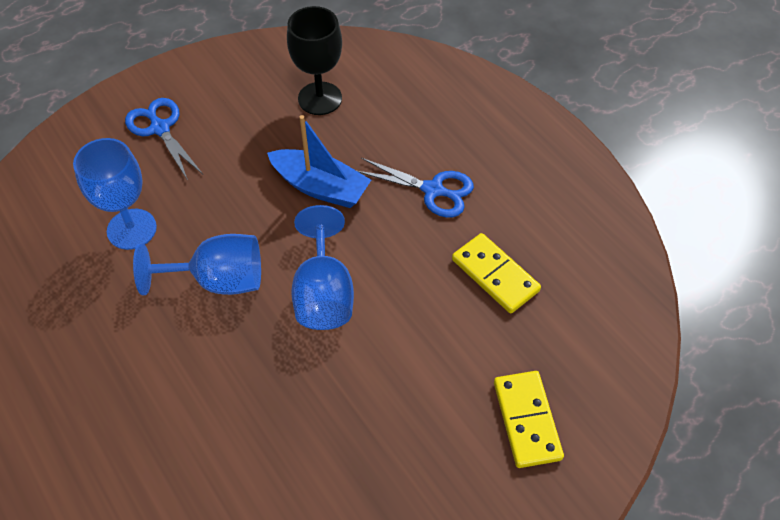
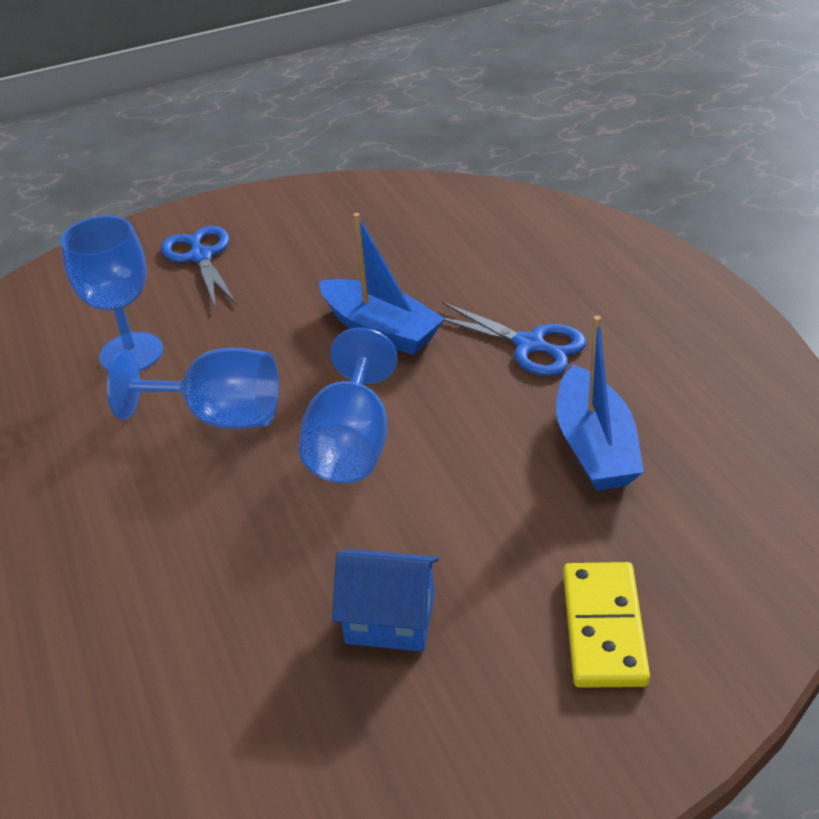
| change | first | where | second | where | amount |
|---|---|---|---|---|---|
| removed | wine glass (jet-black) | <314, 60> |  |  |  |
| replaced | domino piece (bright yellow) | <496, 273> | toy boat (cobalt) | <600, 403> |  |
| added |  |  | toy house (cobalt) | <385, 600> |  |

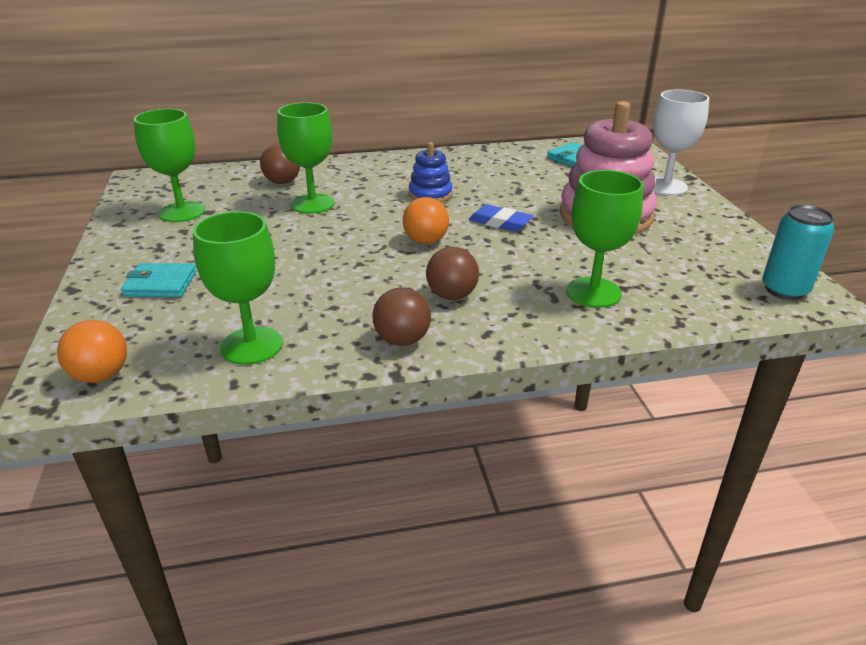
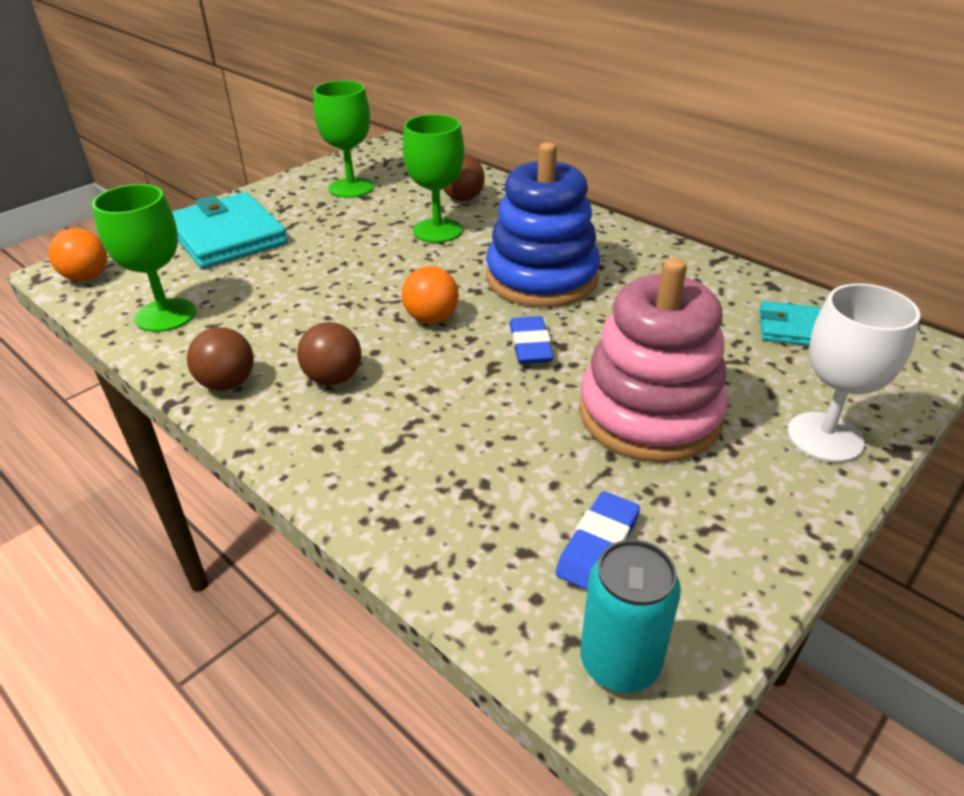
| change | first | where | second | where | amount |
|---|---|---|---|---|---|
| resized | wallet (aqua) | <158, 280> |  | <230, 230> | x1.89 |
| resized | stacking toy (cobalt) | <430, 172> |  | <543, 224> | x1.99 |
| removed | wine glass (green) | <604, 239> |  |  |  |
| added |  |  | gum eraser (cobalt) | <597, 540> |  |

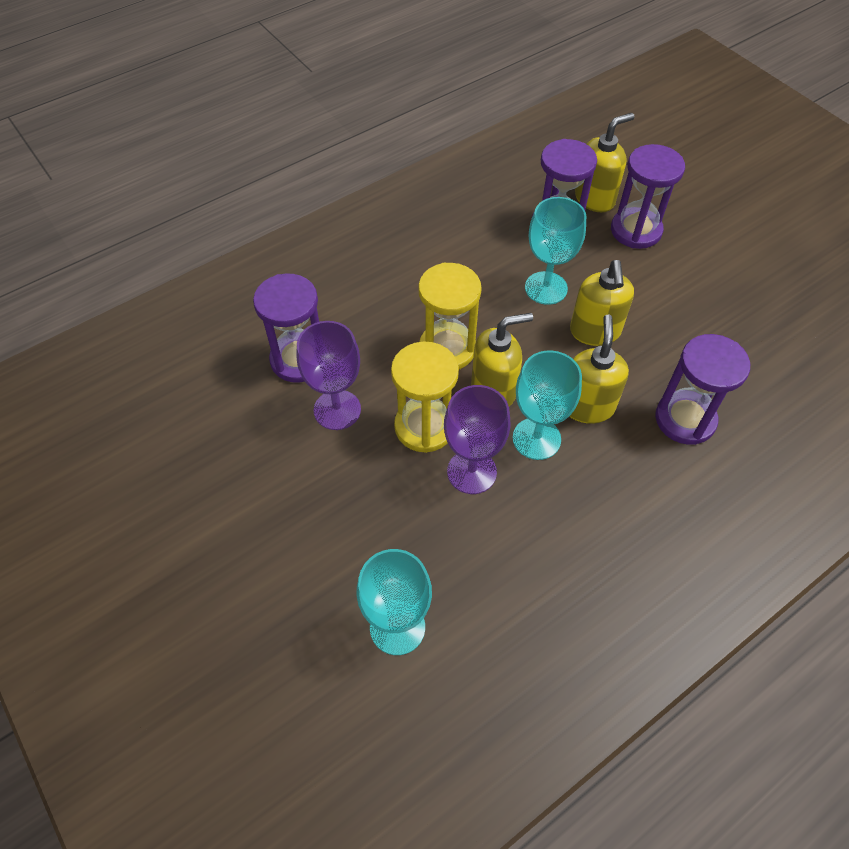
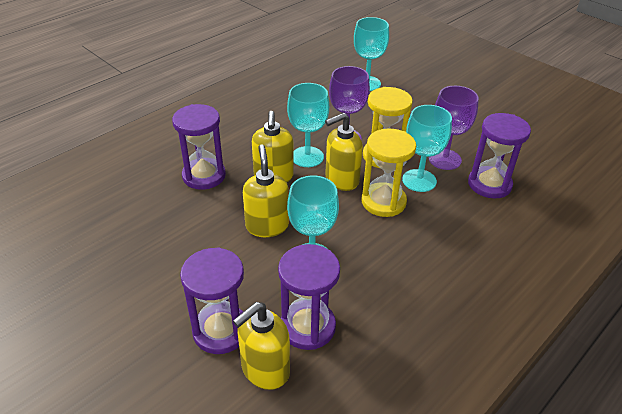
| change | first | where | second | where | amount |
|---|---|---|---|---|---|
| added |  |  | wine glass (aqua) | <427, 148> |  |

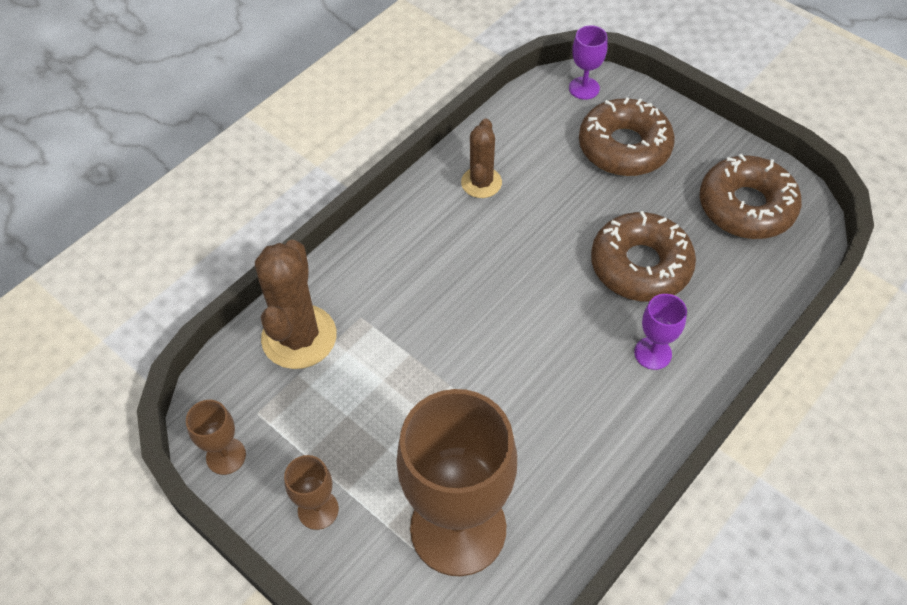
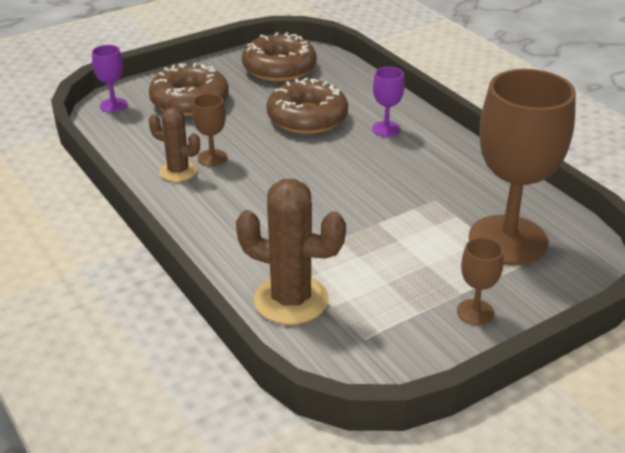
| change | first | where | second | where | amount |
|---|---|---|---|---|---|
| moved | wine glass (russet) | <216, 437> |  | <209, 130> |  |

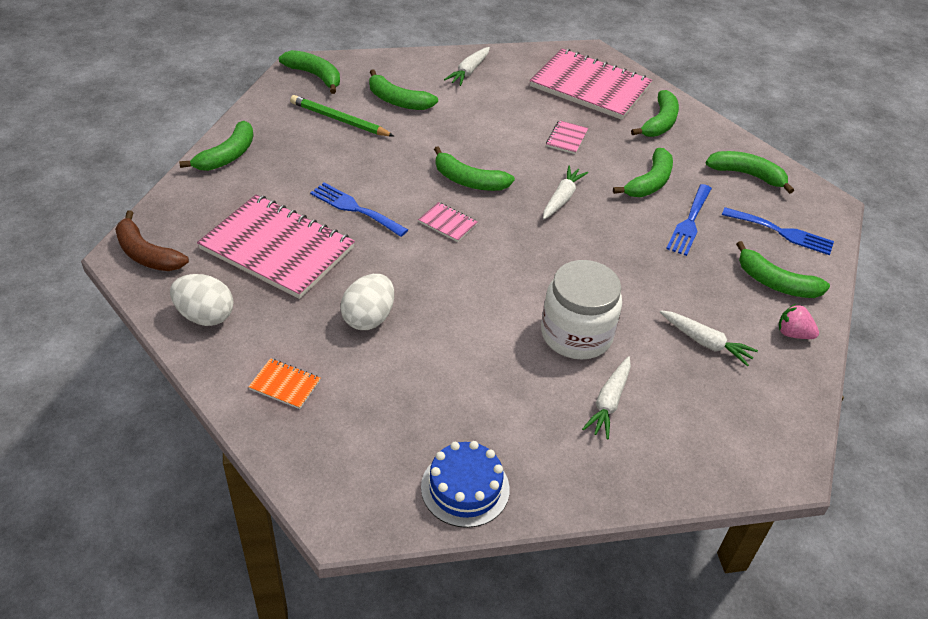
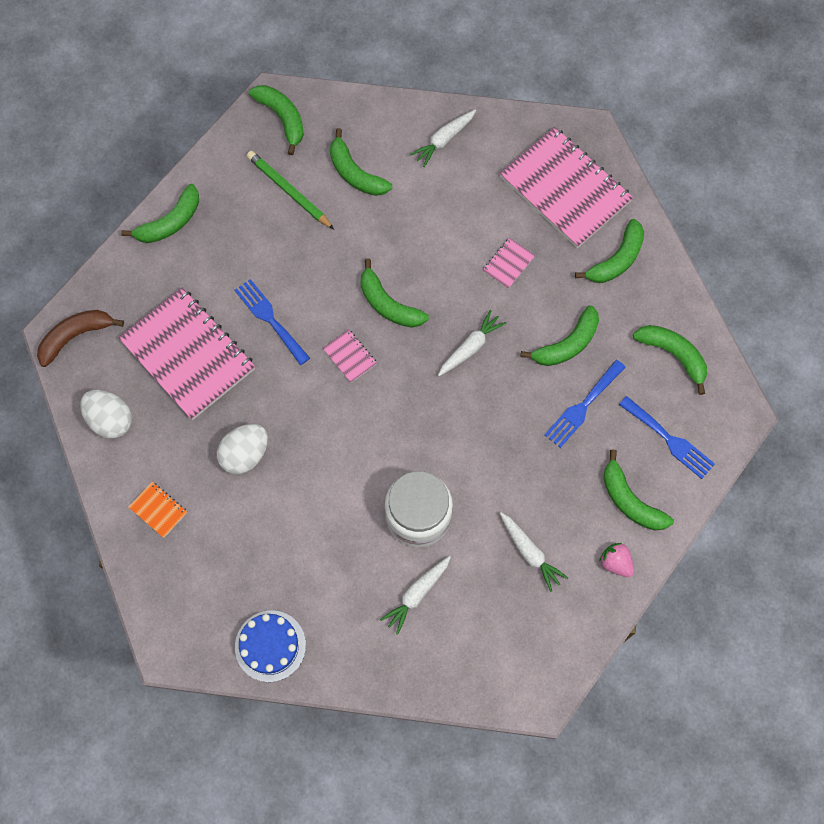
| change | first | where | second | where | amount |
|---|---|---|---|---|---|
| turned | banana (russet) | <152, 240> |  | <80, 338> | 90 degrees clockwise |

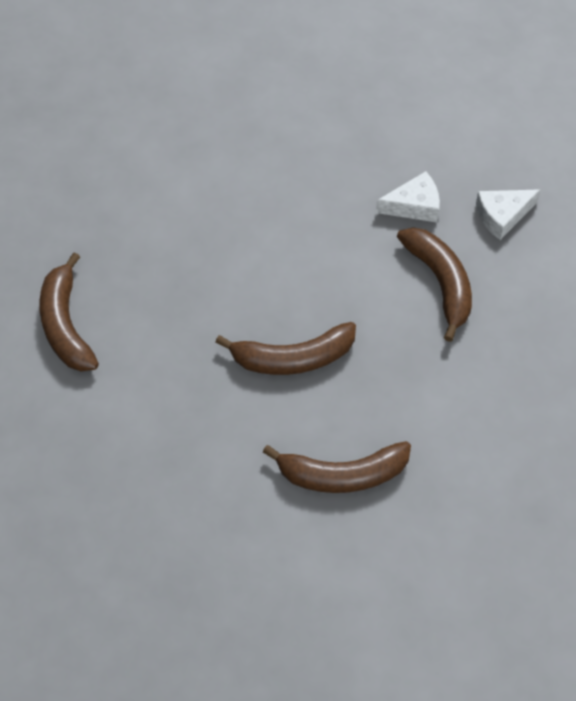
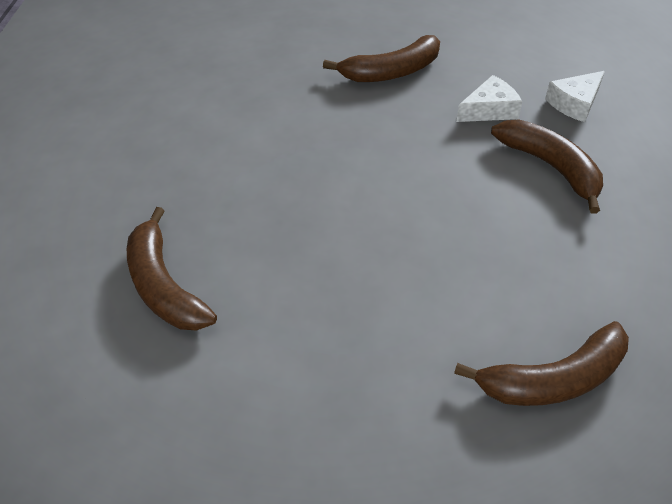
| change | first | where | second | where | amount |
|---|---|---|---|---|---|
| moved | banana (russet) | <285, 348> |  | <381, 58> |  |

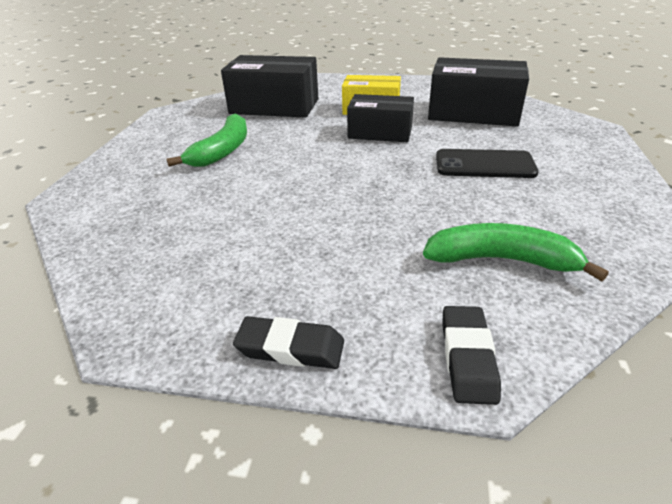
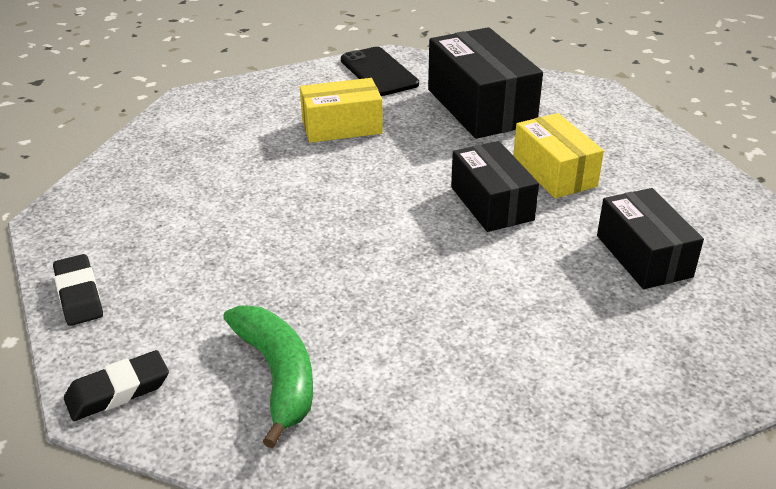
| change | first | where | second | where | amount |
|---|---|---|---|---|---|
| replaced | banana (green) | <206, 140> | package (bright yellow) | <341, 110> |  |
| resized | package (jet-black) | <478, 91> |  | <650, 238> | x0.66 |
| moved | mobile phone (jet-black) | <487, 163> |  | <380, 71> |  |

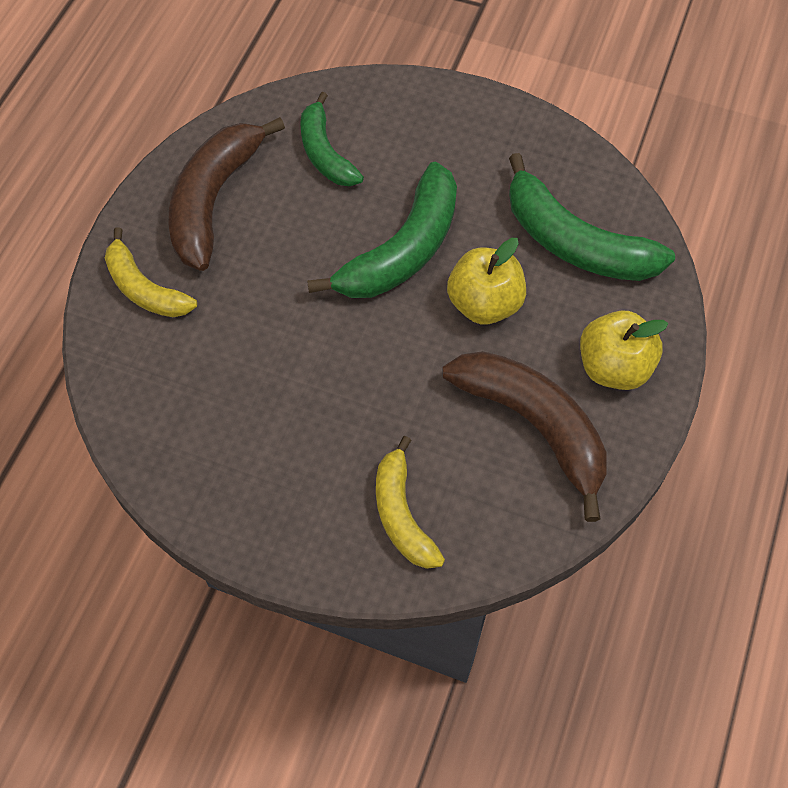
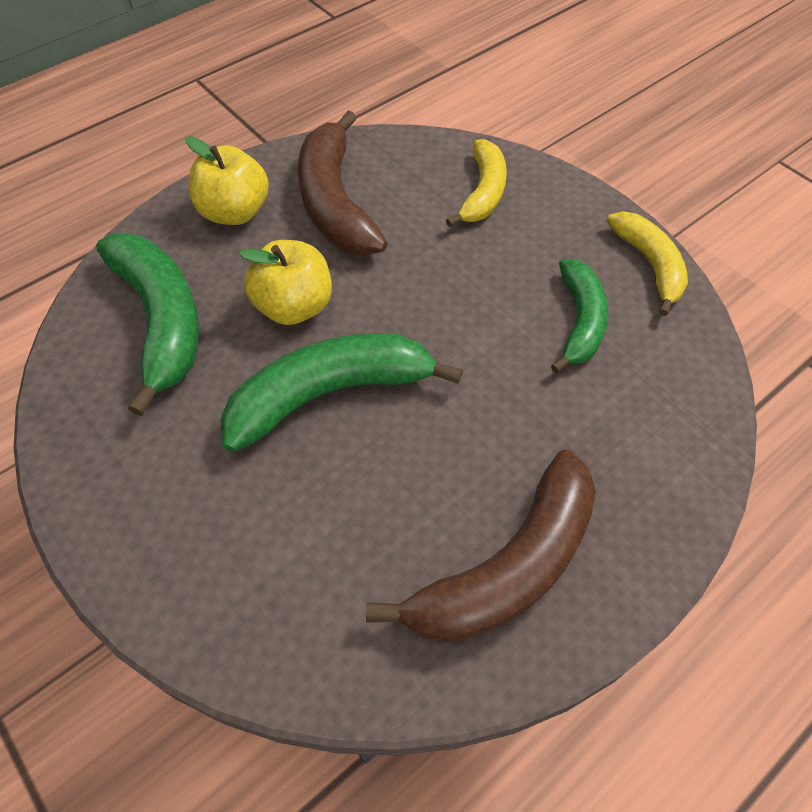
| change | first | where | second | where | amount |
|---|---|---|---|---|---|
| moved | banana (bright yellow) | <151, 272> |  | <647, 263> |  |
| moved | banana (green) | <332, 139> |  | <579, 316> |  |

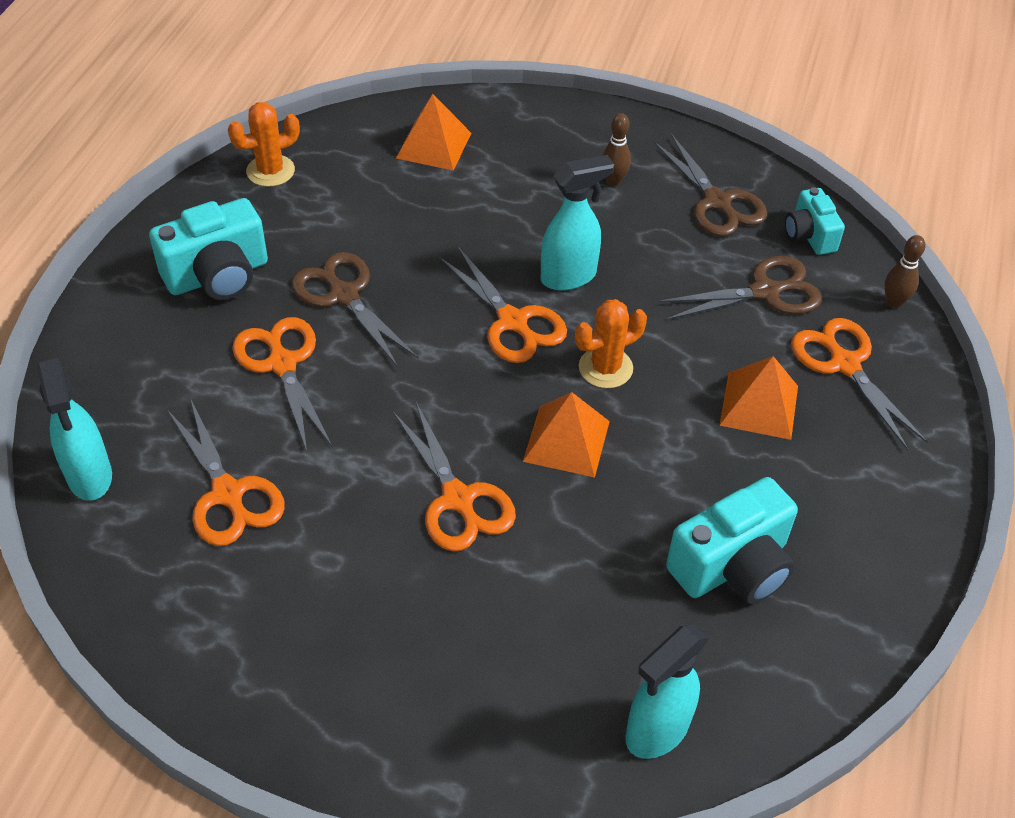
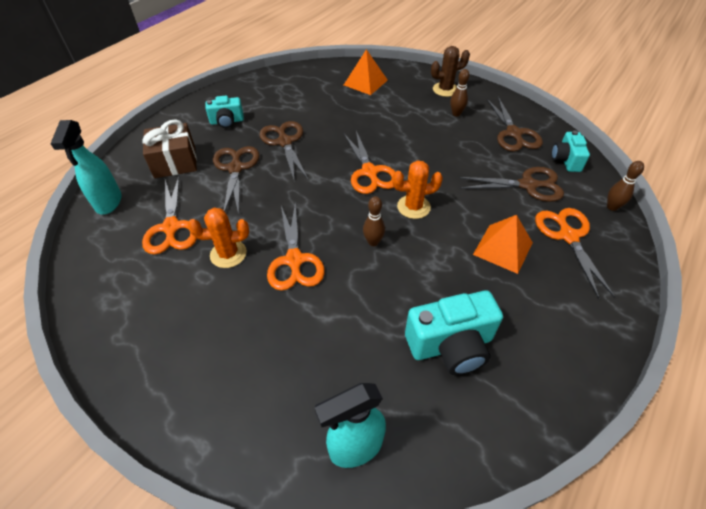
| change | first | where | second | where | amount |
|---|---|---|---|---|---|
| resized | compact camera (aqua) | <208, 249> |  | <224, 111> | x0.60 |
| moved | prickly plant (orange) | <264, 144> |  | <218, 237> |  |
| recoloured | pair of scissors (orange) | <282, 384> | pair of scissors (russet) | <236, 180> |  |
| replaced | pyramid shape (orange) | <566, 435> | tenpin (russet) | <374, 221> |  |
| removed | spray cleaner (aqua) | <577, 222> |  |  |  |
| added |  |  | wrapped gift (russet) | <170, 148> |  |
| added |  |  | prickly plant (russet) | <450, 71> |  |

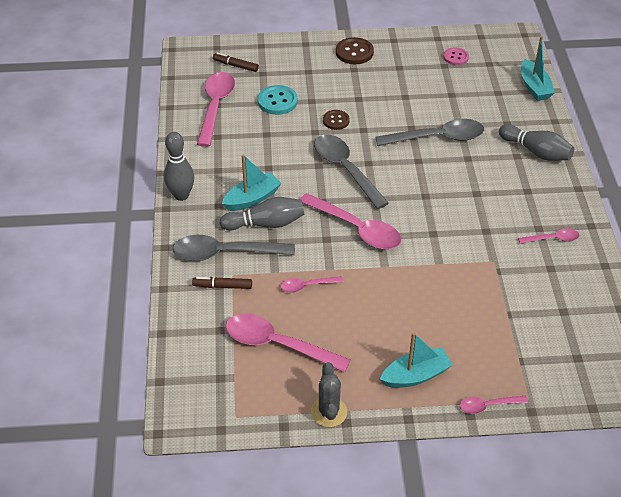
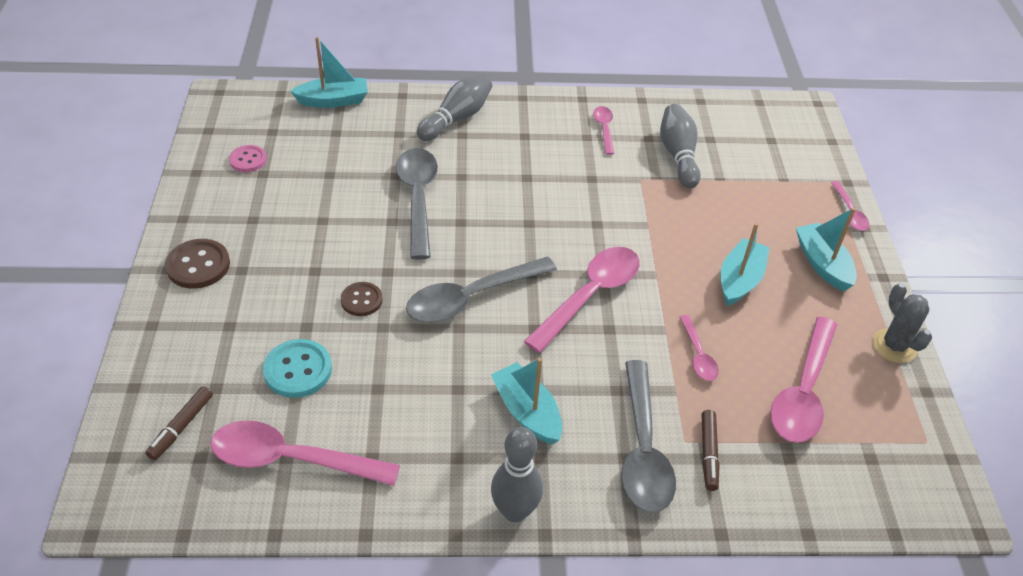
| change | first | where | second | where | amount |
|---|---|---|---|---|---|
| moved | tenpin (grey) | <262, 214> |  | <680, 146> |  |
| turned | prickly plant (grey) | <329, 394> |  | <902, 323> | 75 degrees clockwise |
| added |  |  | toy boat (aqua) | <745, 264> |  |

